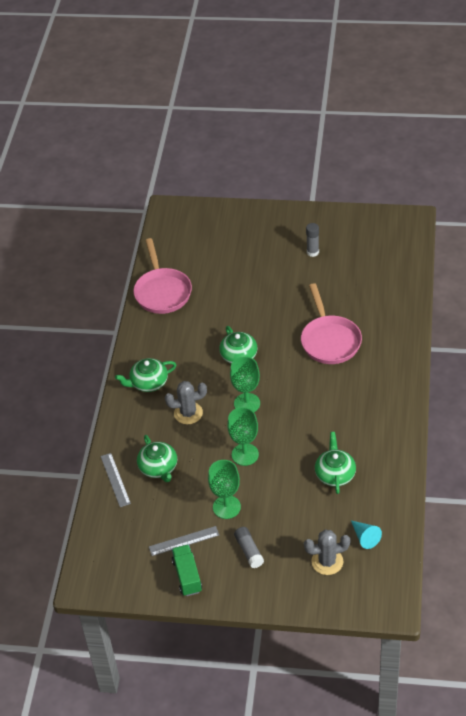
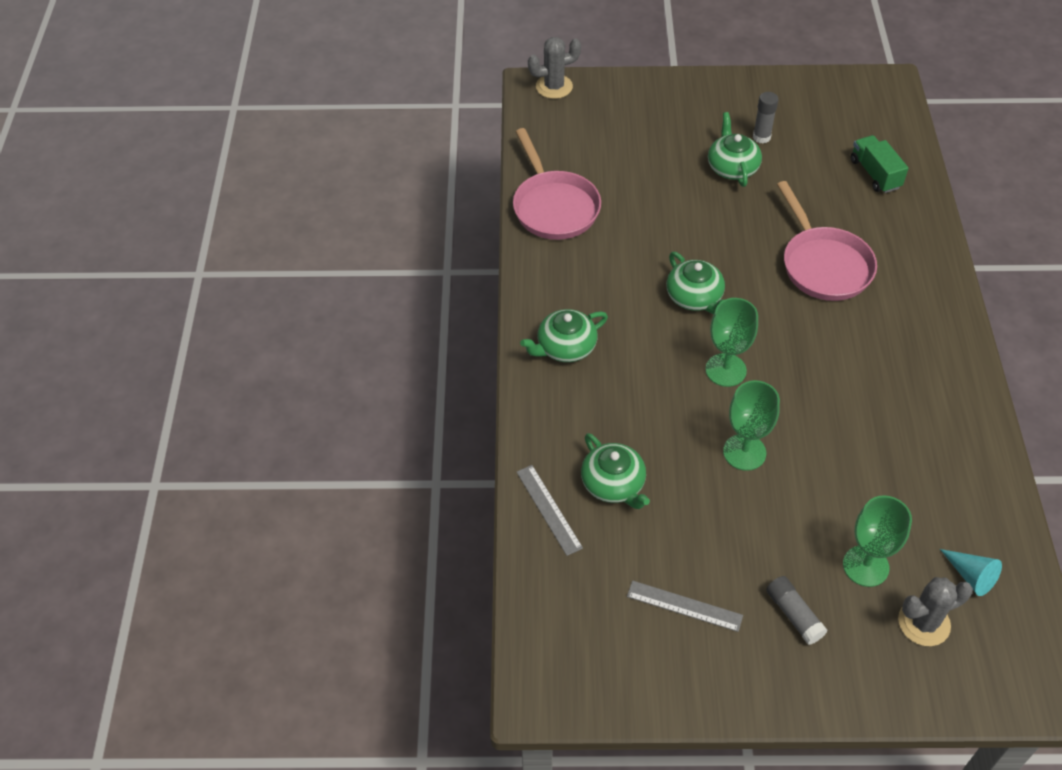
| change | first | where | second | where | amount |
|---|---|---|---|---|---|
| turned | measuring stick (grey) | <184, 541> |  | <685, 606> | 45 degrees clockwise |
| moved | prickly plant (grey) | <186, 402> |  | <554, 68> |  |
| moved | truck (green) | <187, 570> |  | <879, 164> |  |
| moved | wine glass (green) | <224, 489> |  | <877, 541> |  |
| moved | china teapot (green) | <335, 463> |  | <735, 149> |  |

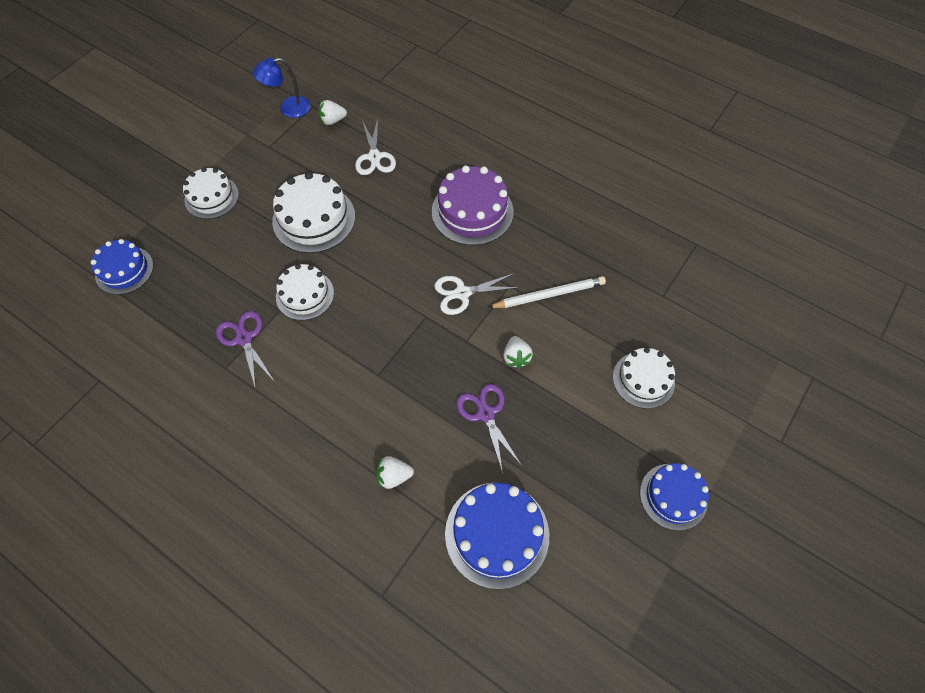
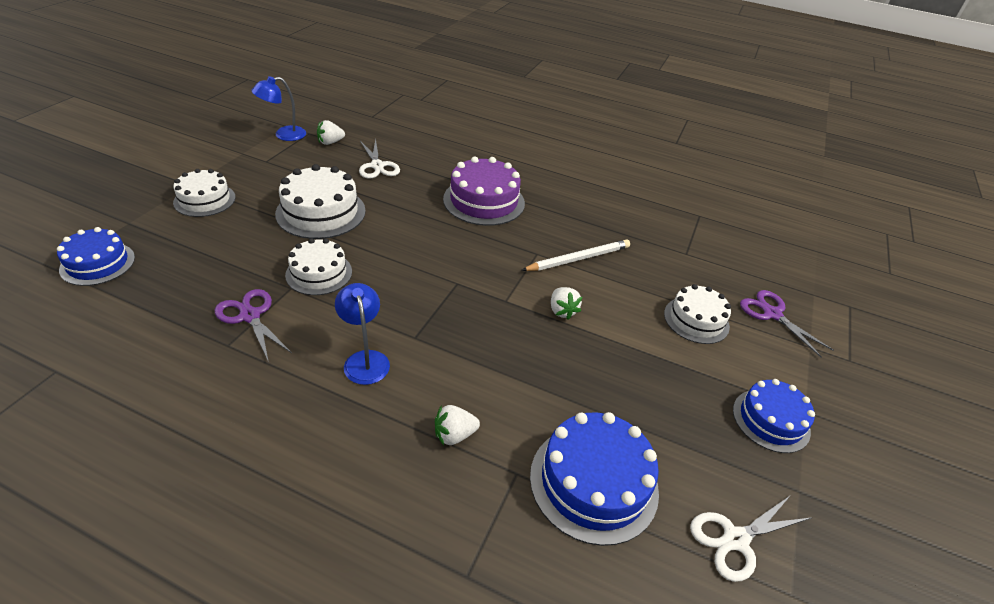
| change | first | where | second | where | amount |
|---|---|---|---|---|---|
| moved | pair of scissors (pure white) | <477, 294> |  | <750, 538> |  |
| moved | pair of scissors (violet) | <489, 428> |  | <787, 324> |  |
| added |  |  | reading lamp (cobalt) | <362, 334> |  |

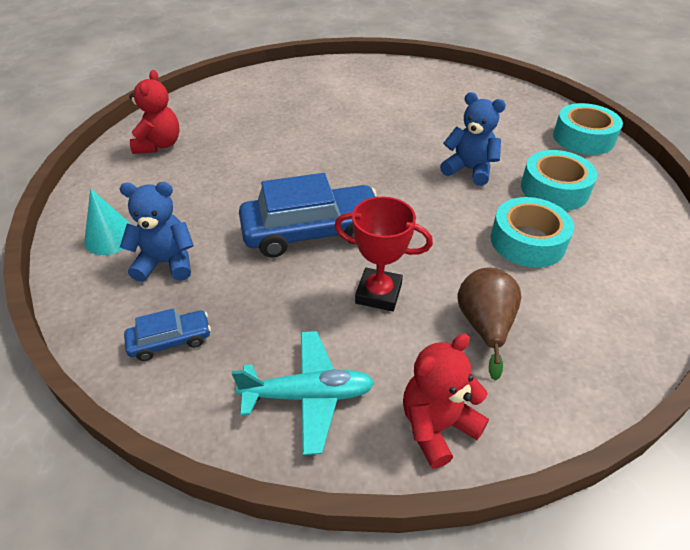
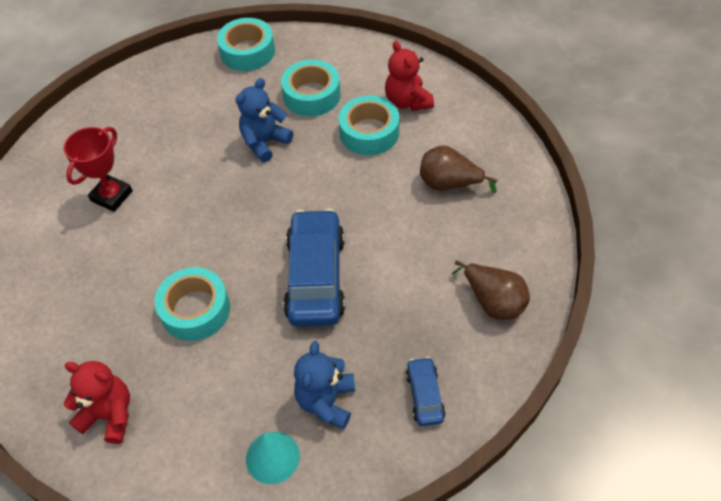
| change | first | where | second | where | amount |
|---|---|---|---|---|---|
| replaced | toy plane (aqua) | <303, 393> | pear fruit (russet) | <490, 290> |  |
| moved | award cup (crimson) | <383, 254> |  | <98, 169> |  |
| moved | teddy (crimson) | <446, 401> |  | <409, 76> |  |
| added |  |  | sticky tape (aqua) | <192, 304> |  |

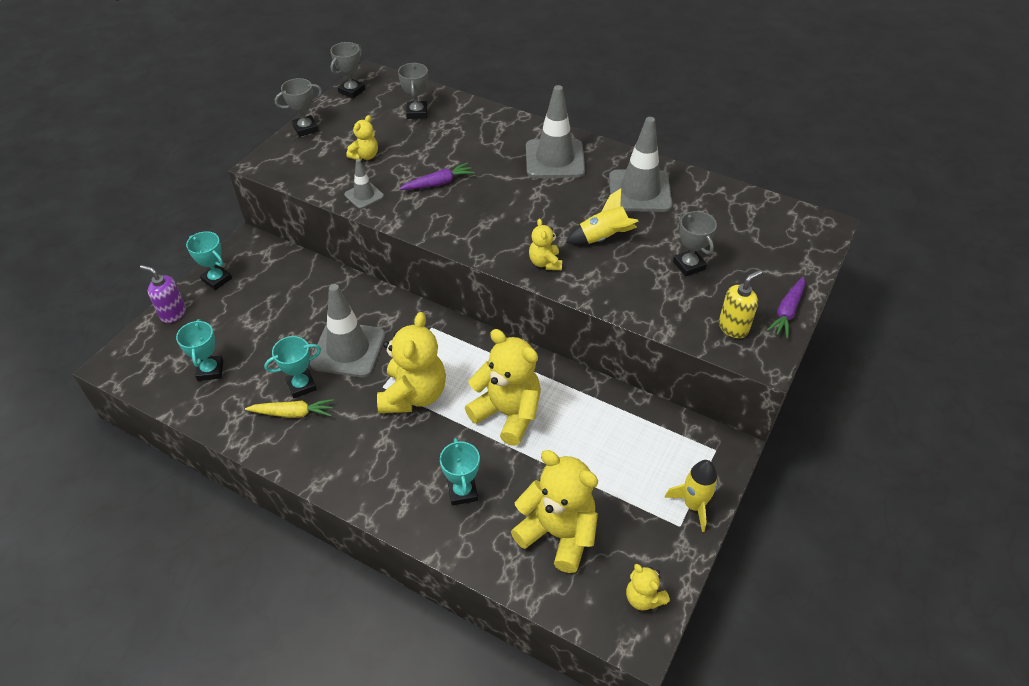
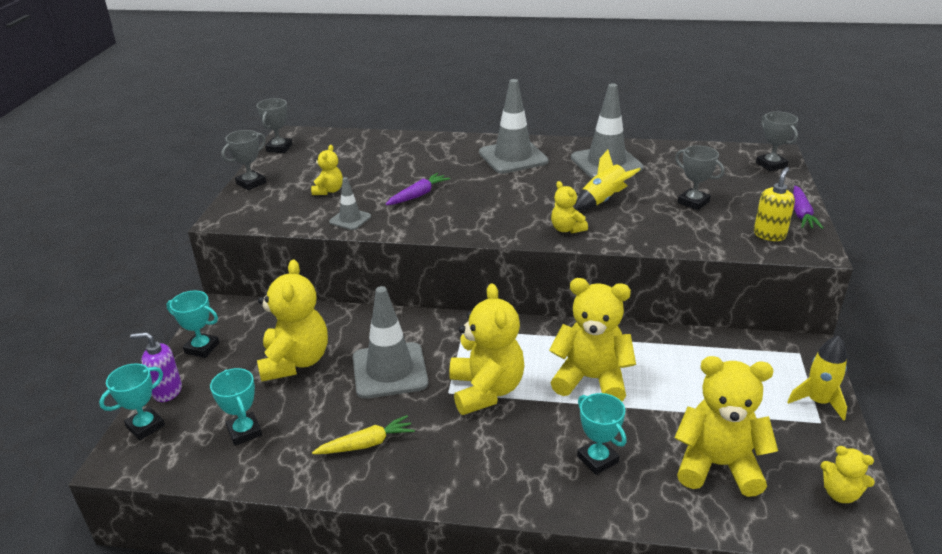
| change | first | where | second | where | amount |
|---|---|---|---|---|---|
| moved | award cup (aqua) | <292, 367> |  | <132, 401> |  |
| moved | award cup (grey) | <413, 91> |  | <777, 141> |  |
| added |  |  | teddy (bright yellow) | <292, 321> |  |

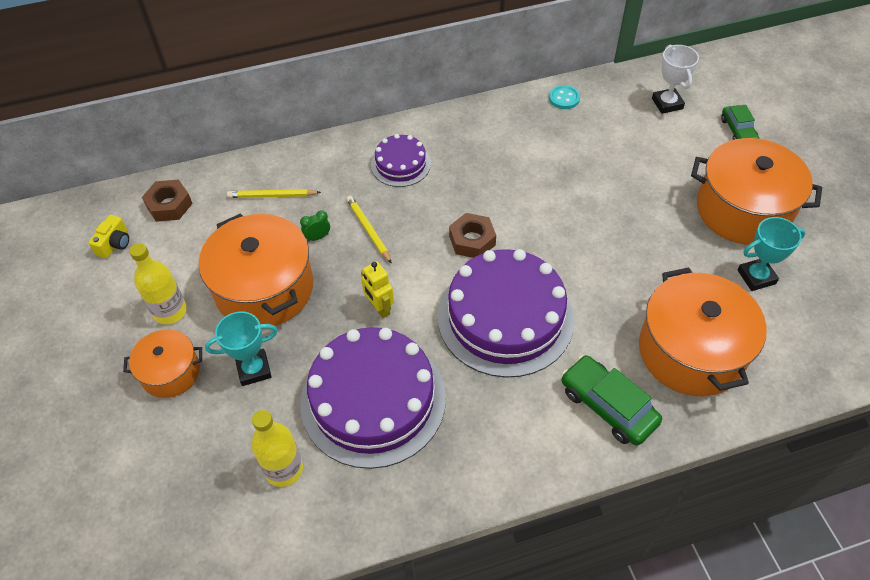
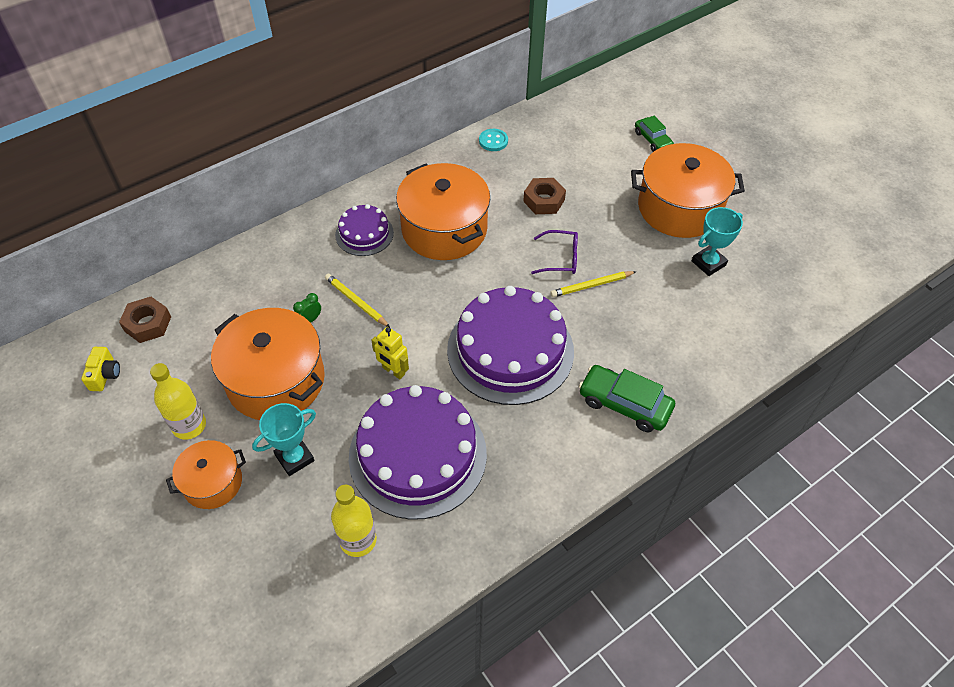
| change | first | where | second | where | amount |
|---|---|---|---|---|---|
| moved | wooden pencil (bright yellow) | <274, 193> |  | <593, 284> |  |
| moved | hex nut (russet) | <472, 235> |  | <544, 196> |  |
| moved | stockpot (orange) | <703, 331> |  | <443, 211> |  |
| removed | award cup (pure white) | <675, 79> |  |  |  |
| added |  |  | glasses (violet) | <554, 252> |  |

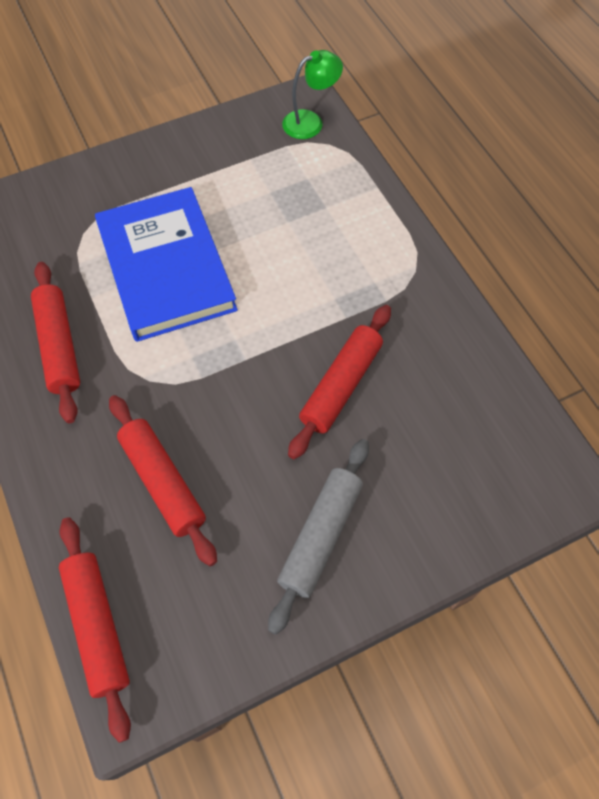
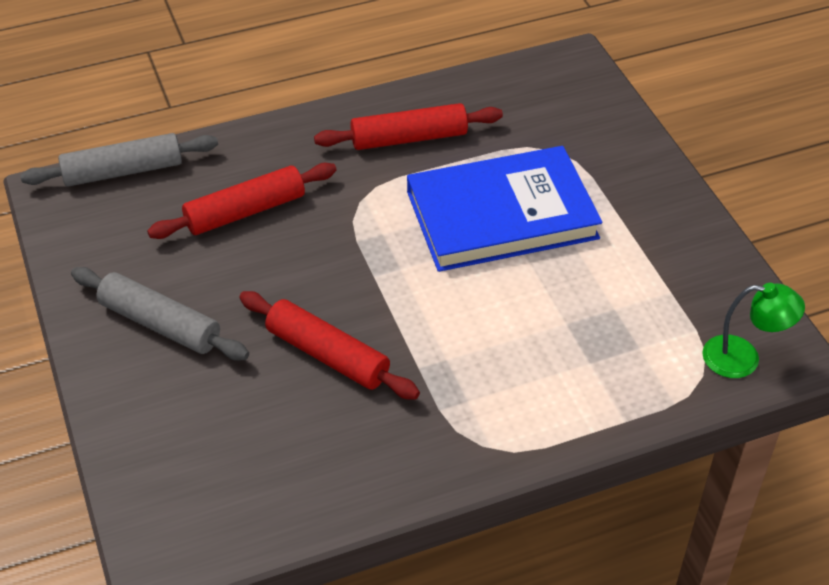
| change | first | where | second | where | amount |
|---|---|---|---|---|---|
| recoloured | pastry roller (crimson) | <95, 630> | pastry roller (grey) | <119, 160> |  |
| turned | reading lamp (green) | <312, 94> |  | <753, 330> | 60 degrees counterclockwise |

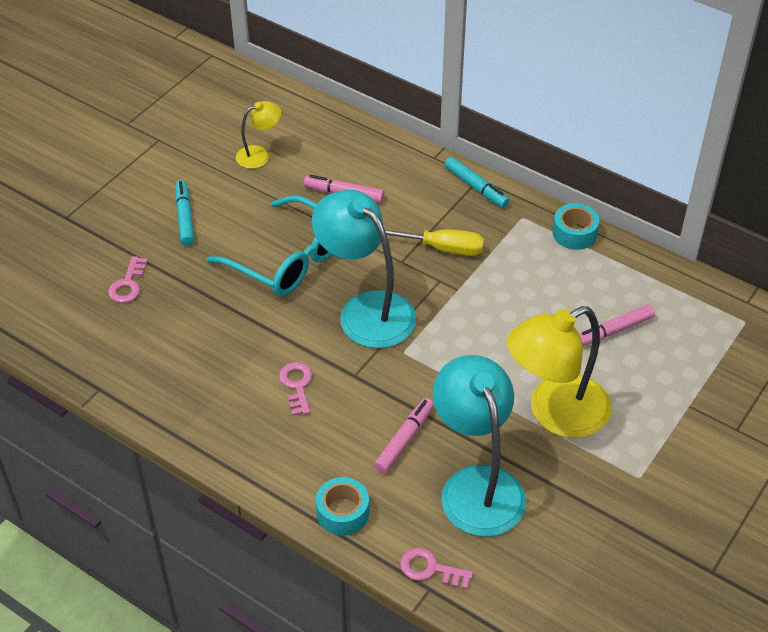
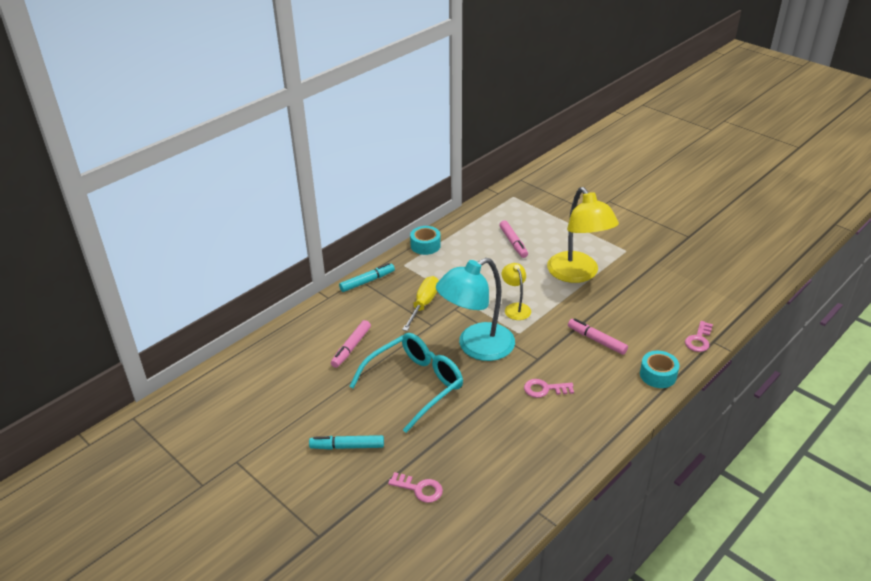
| change | first | where | second | where | amount |
|---|---|---|---|---|---|
| moved | reading lamp (bright yellow) | <258, 135> |  | <516, 291> |  |
| removed | reading lamp (aqua) | <479, 446> |  |  |  |

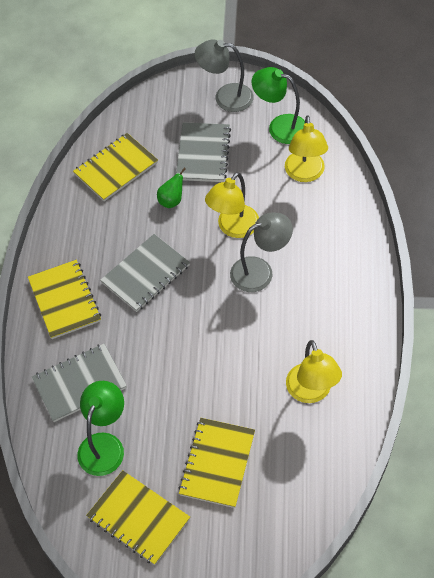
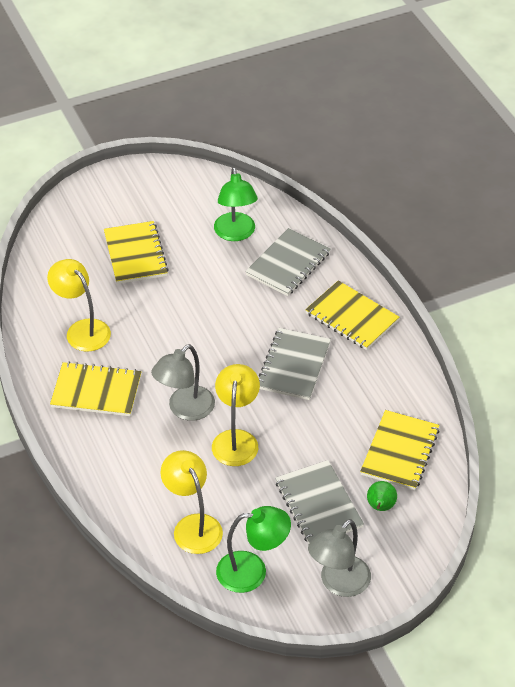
| change | first | where | second | where | amount |
|---|---|---|---|---|---|
| moved | notebook (bright yellow) | <138, 517> |  | <95, 389> |  |
| moved | pear fruit (green) | <171, 188> |  | <382, 496> |  |
| turned | reading lamp (grey) | <224, 75> |  | <339, 558> | 150 degrees clockwise |

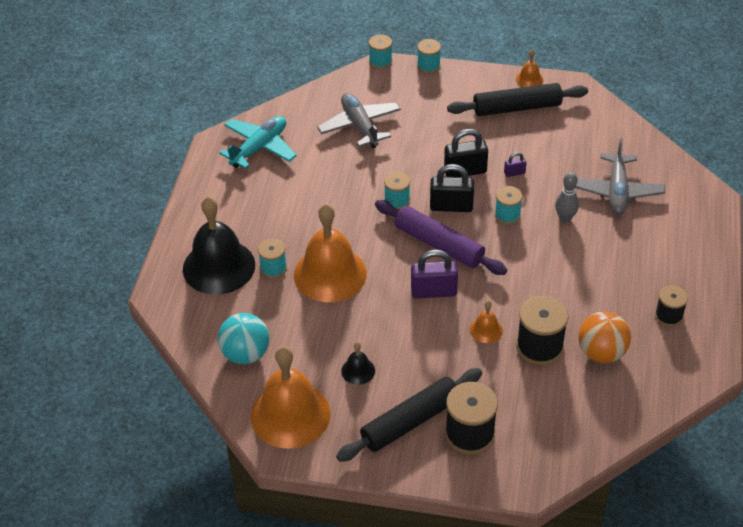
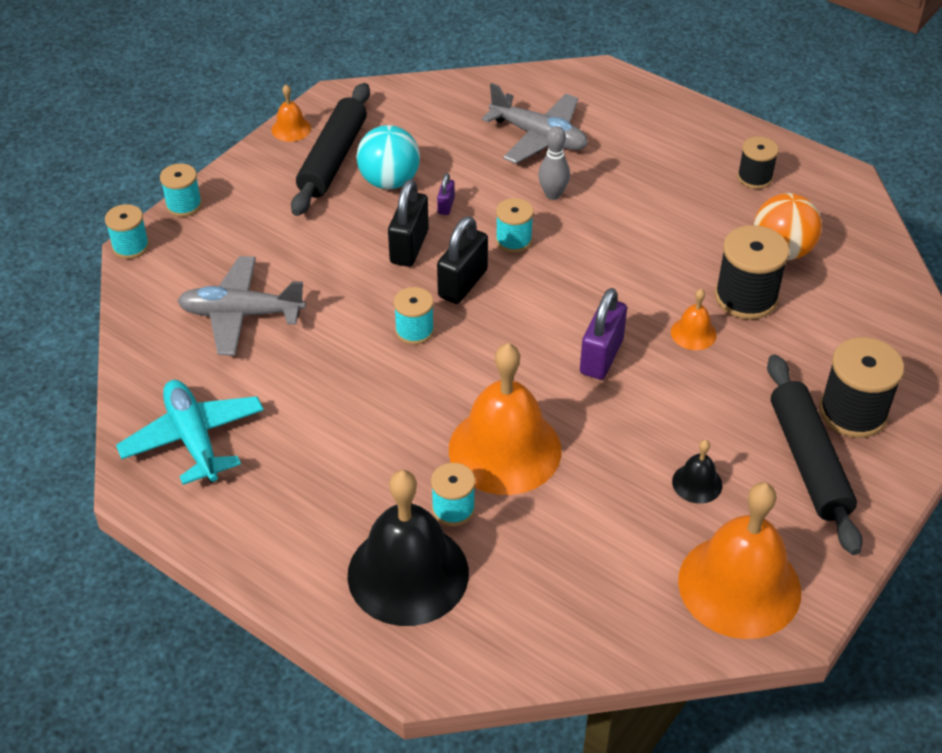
| change | first | where | second | where | amount |
|---|---|---|---|---|---|
| moved | ball (aqua) | <243, 338> |  | <388, 157> |  |
| removed | pastry roller (violet) | <441, 237> |  |  |  |

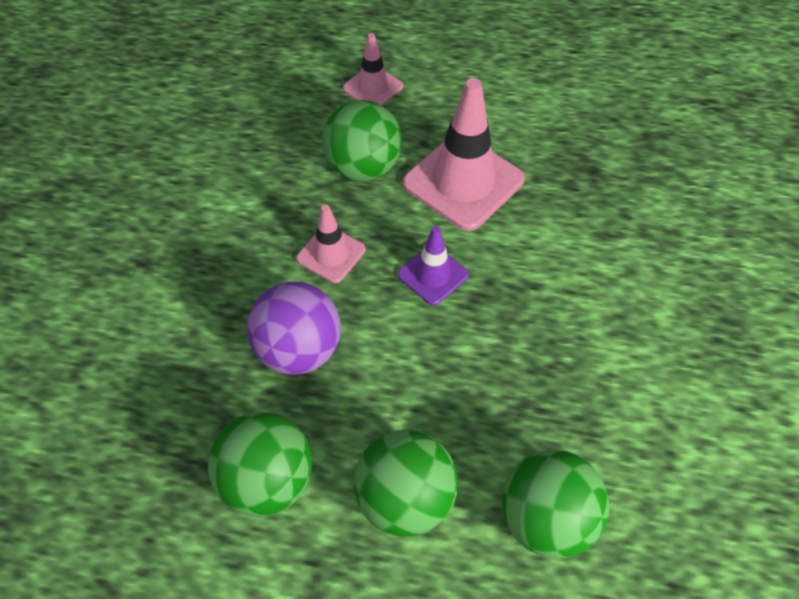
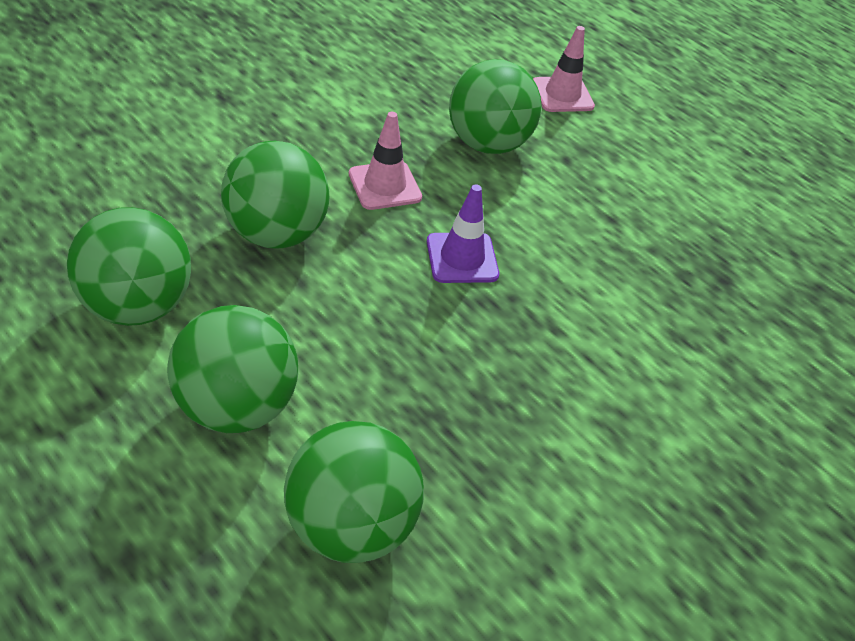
| change | first | where | second | where | amount |
|---|---|---|---|---|---|
| recoloured | ball (violet) | <294, 328> | ball (green) | <275, 194> |  |
| removed | safety cone (rose-pink) | <464, 154> |  |  |  |

